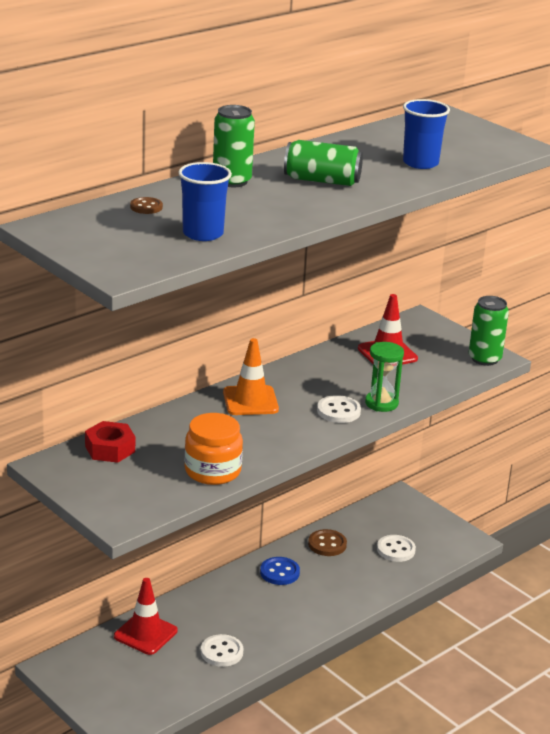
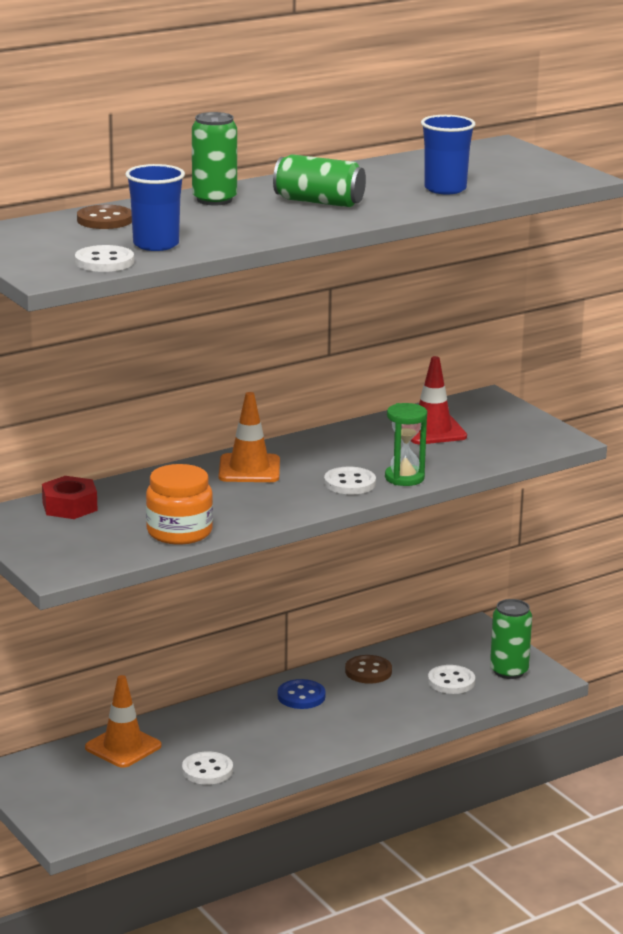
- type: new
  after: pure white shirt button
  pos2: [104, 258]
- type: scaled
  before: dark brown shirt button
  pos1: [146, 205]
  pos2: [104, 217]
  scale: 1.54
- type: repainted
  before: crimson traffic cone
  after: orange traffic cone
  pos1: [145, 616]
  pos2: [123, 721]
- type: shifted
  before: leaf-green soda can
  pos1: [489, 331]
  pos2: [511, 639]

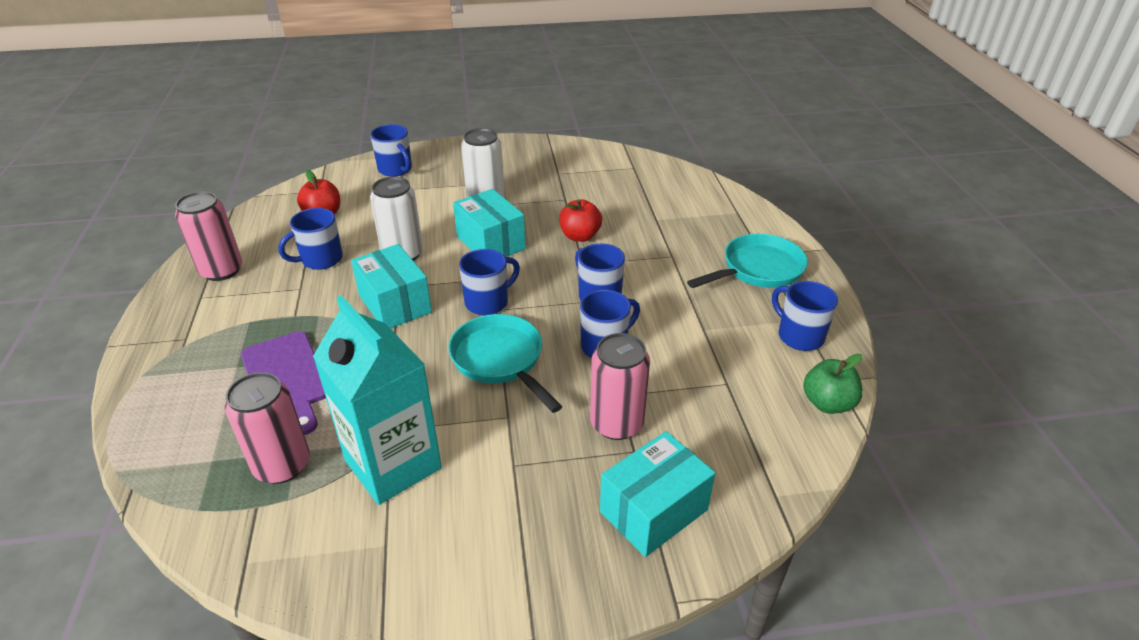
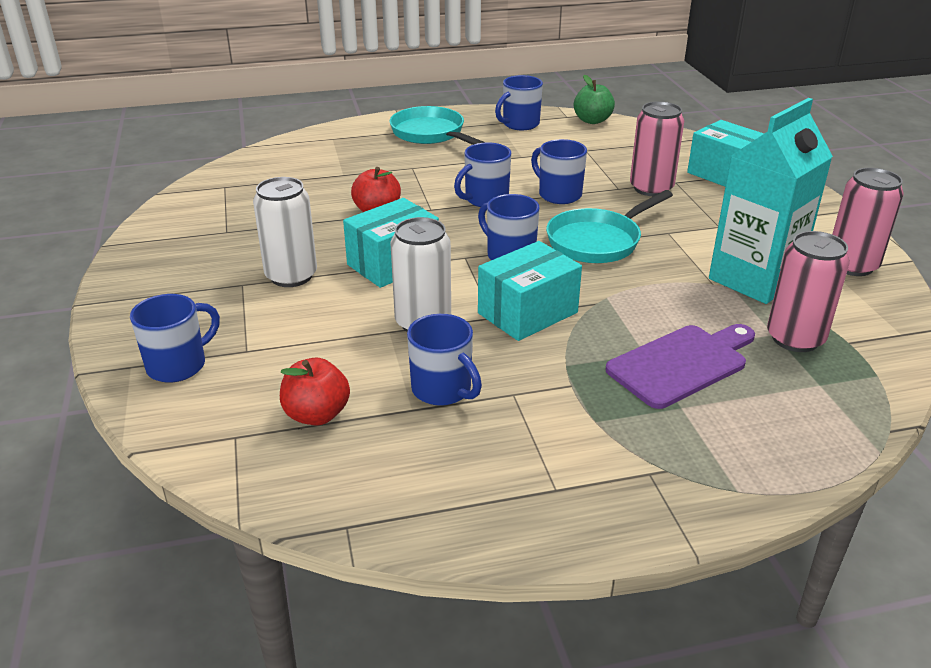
- type: shifted
  before: rose-pink soda can
  pos1: [208, 236]
  pos2: [868, 222]

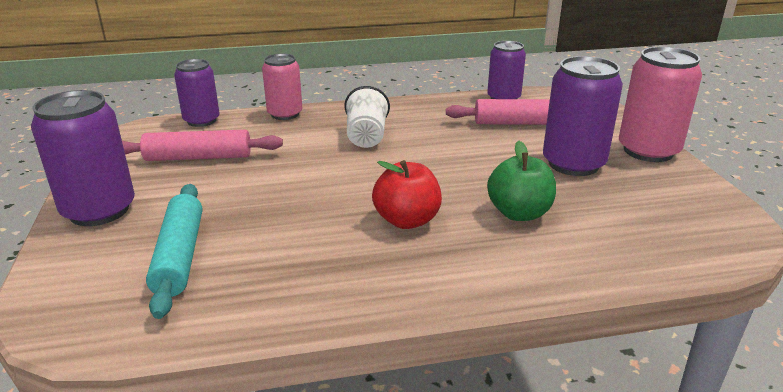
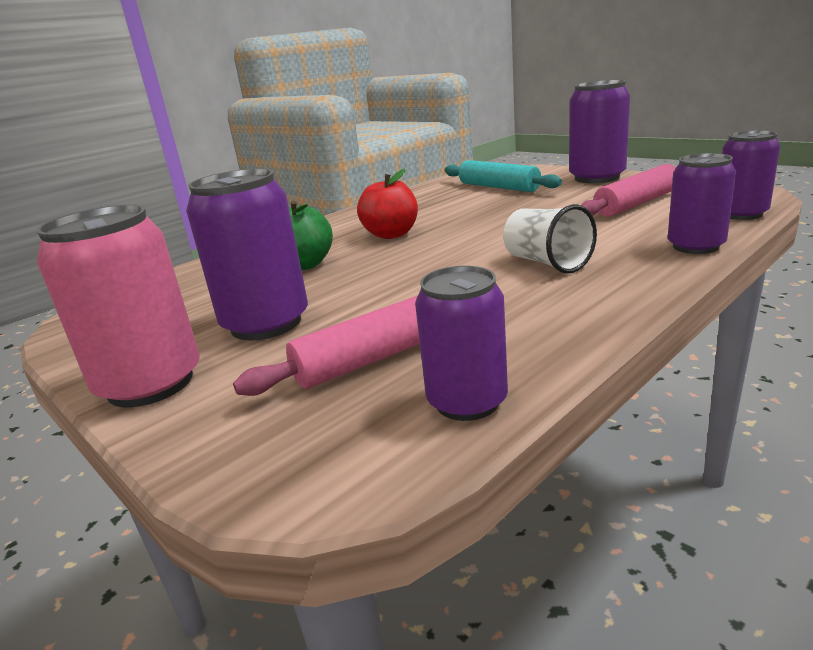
- type: repainted
  before: rose-pink soda can
  after: royal purple soda can
  pos1: [282, 87]
  pos2: [702, 203]

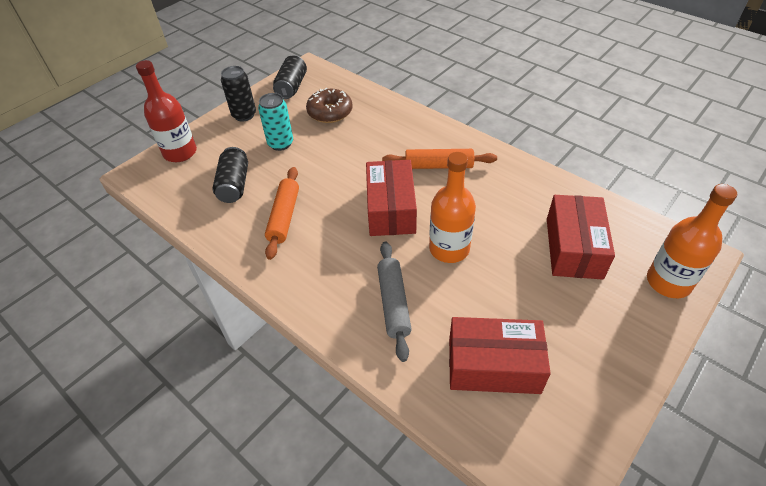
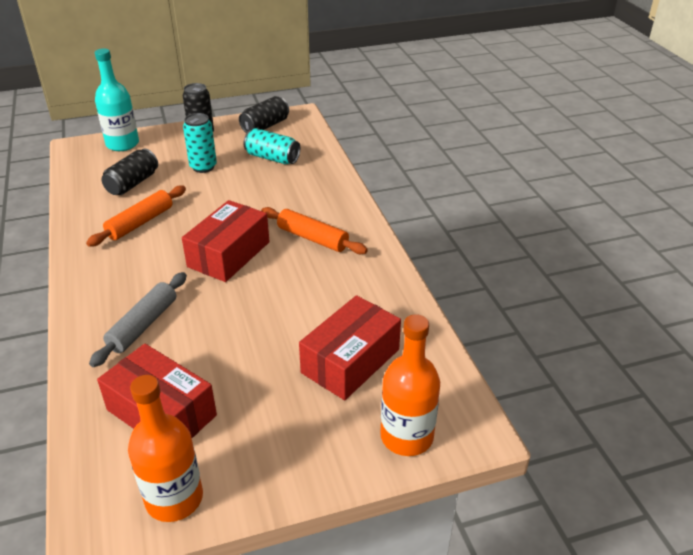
- type: repainted
  before: crimson bottle
  after: teal bottle
  pos1: [166, 111]
  pos2: [117, 100]
- type: shifted
  before: orange bottle
  pos1: [452, 207]
  pos2: [165, 448]
- type: swapped
  before: dark brown glazed donut
  after: teal soda can
  pos1: [329, 105]
  pos2: [272, 146]

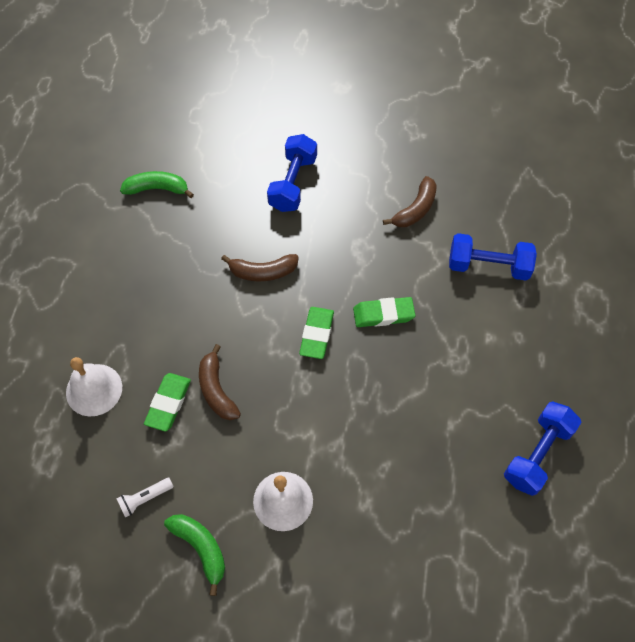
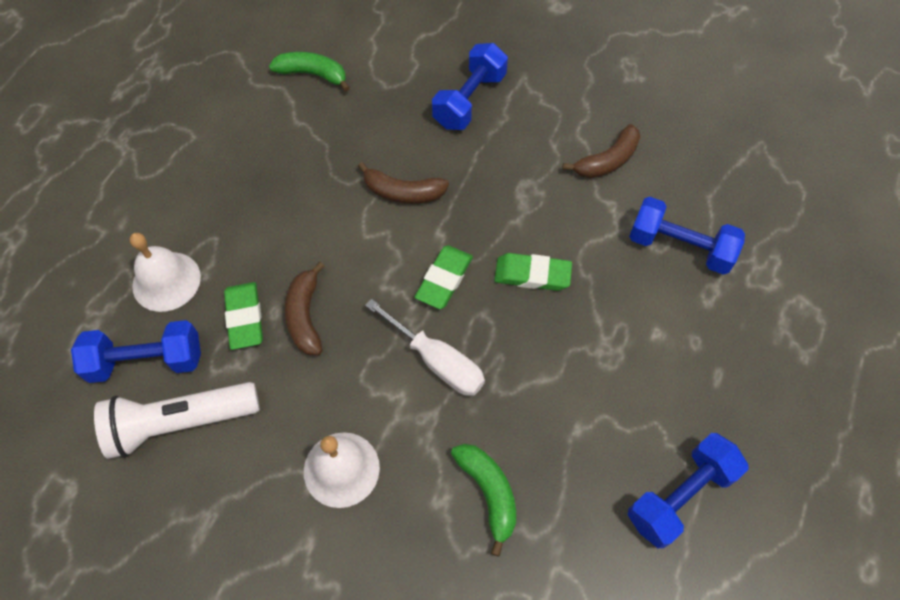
- type: new
  after: blue free weight
  pos2: [136, 351]
- type: scaled
  before: pure white torch
  pos1: [145, 497]
  pos2: [177, 420]
  scale: 2.17
- type: rotated
  before: leaf-green gum eraser
  pos1: [167, 402]
  pos2: [243, 316]
  turn: -45
- type: new
  after: pure white screwdriver
  pos2: [425, 347]
- type: shifted
  before: leaf-green banana fruit
  pos1: [194, 555]
  pos2: [483, 500]

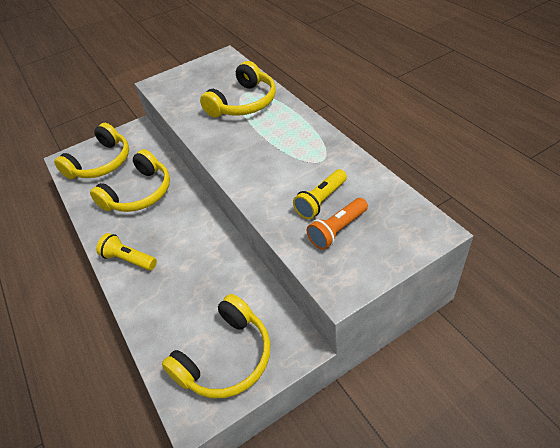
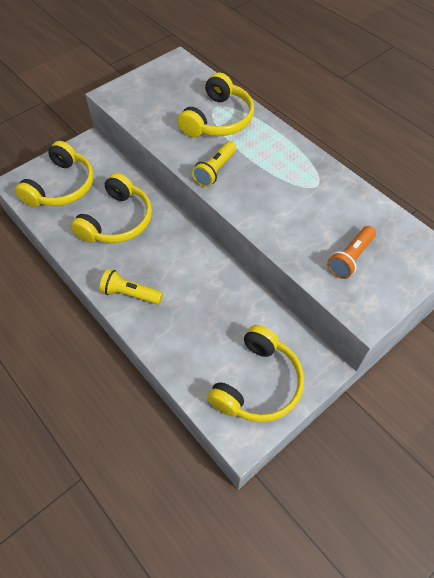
- type: shifted
  before: bright yellow torch
  pos1: [320, 194]
  pos2: [214, 164]

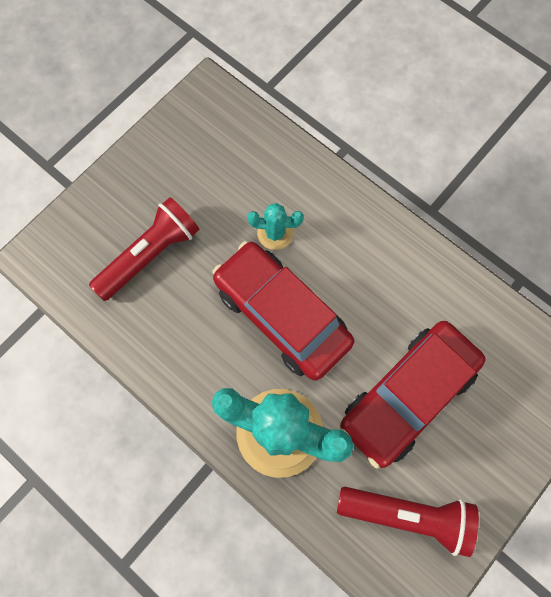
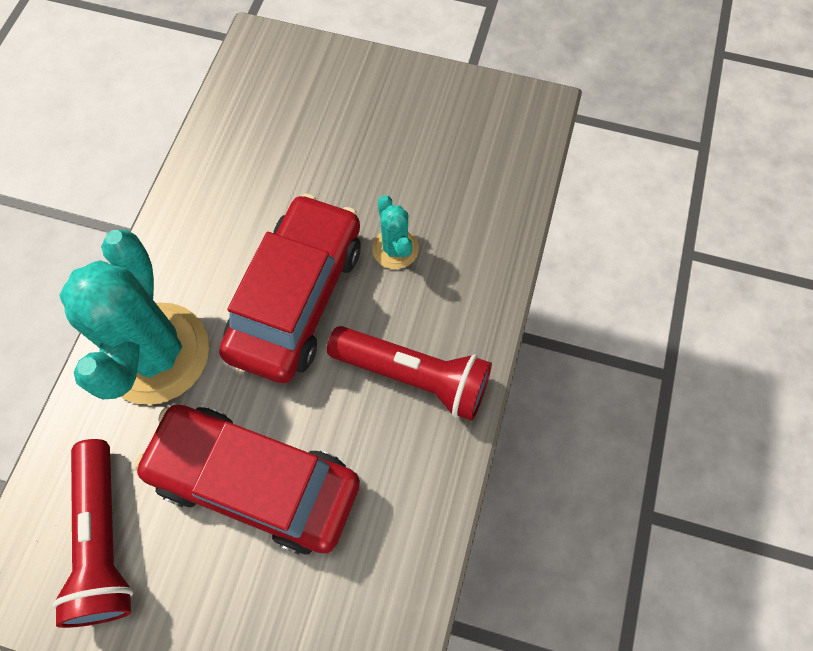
- type: shifted
  before: crimson torch
  pos1: [144, 249]
  pos2: [409, 373]

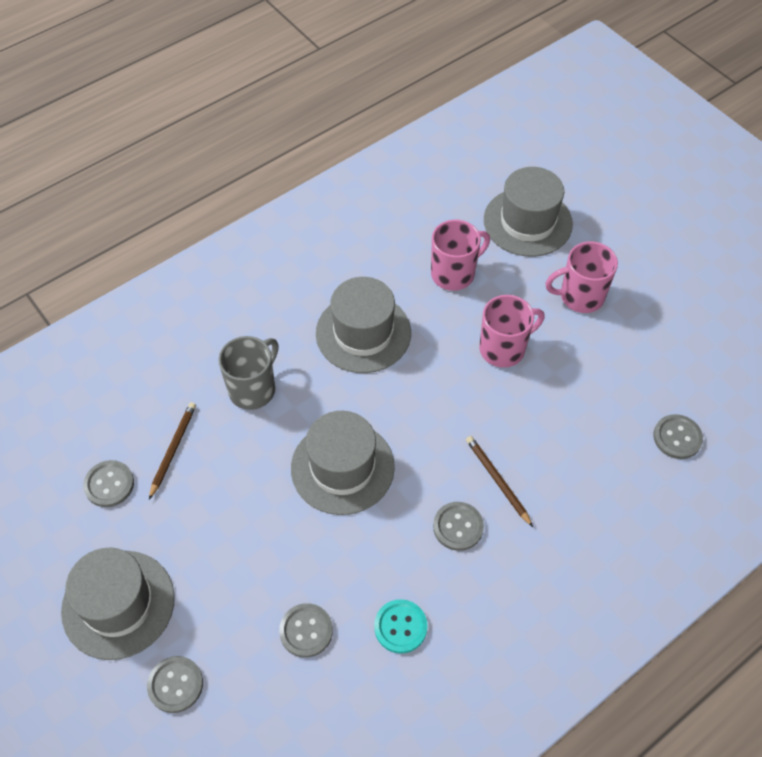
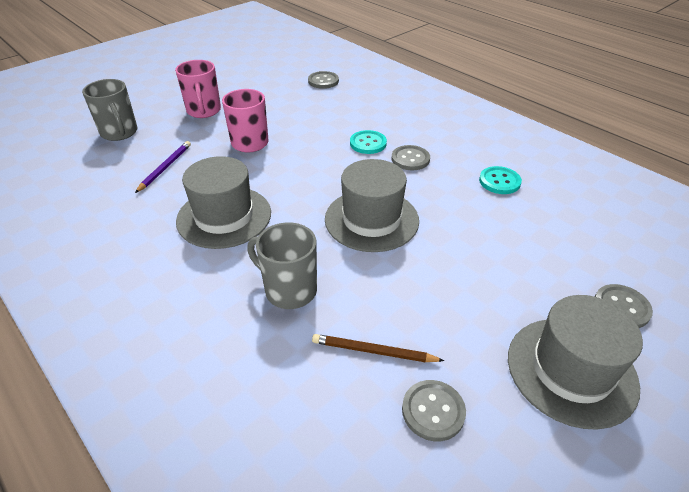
- type: swapped
  before: gray top hat
  after: gray tea mug
  pos1: [528, 212]
  pos2: [110, 110]
- type: swapped
  before: rose-pink tea mug
  after: royal purple pencil
  pos1: [460, 255]
  pos2: [163, 167]
- type: swapped
  before: dark brown pencil
  after: teal shirt button
  pos1: [499, 481]
  pos2: [368, 142]
- type: gone
  before: gray shirt button
  pos1: [306, 630]

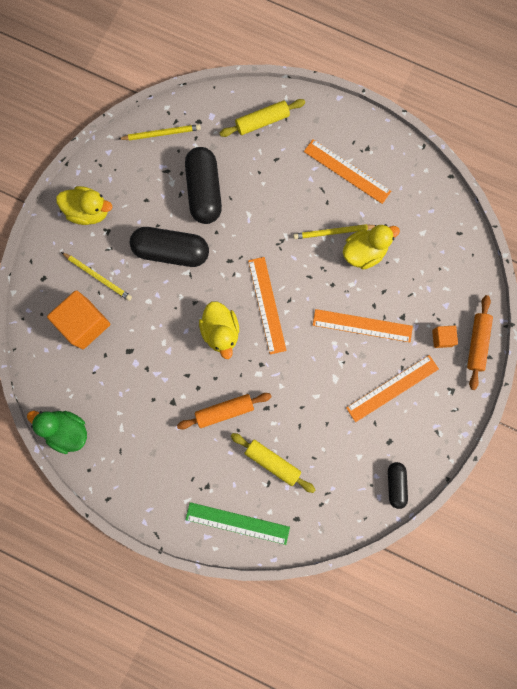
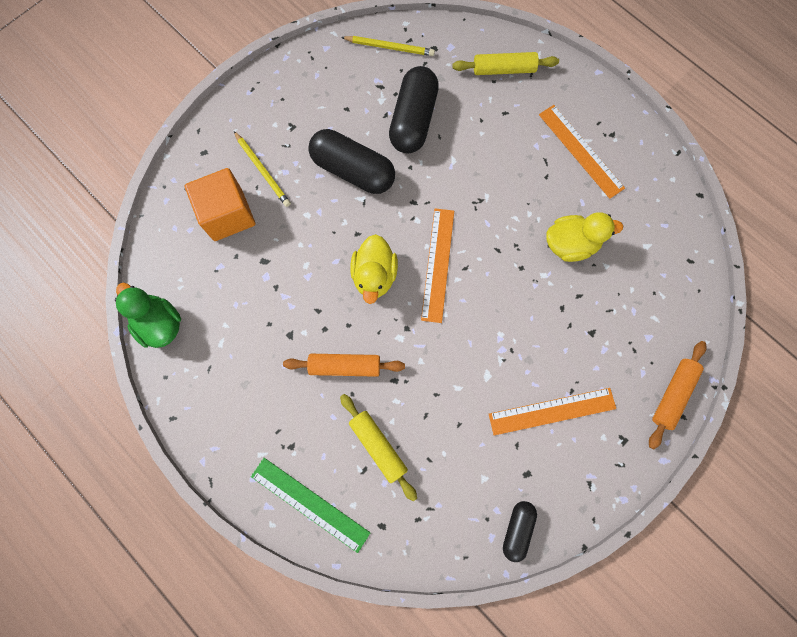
- type: gone
  before: bright yellow duck
  pos1: [84, 205]
- type: gone
  before: bright yellow pencil
  pos1: [335, 231]
- type: gone
  before: orange ruler
  pos1: [363, 325]
- type: gone
  before: orange block
  pos1: [445, 337]

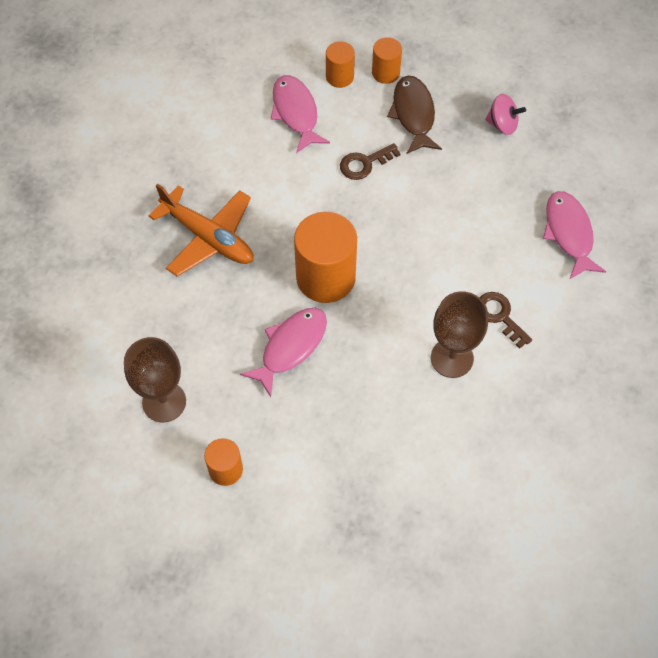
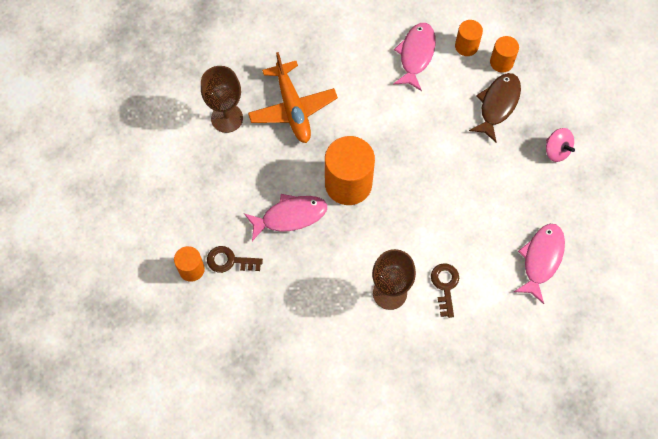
- type: shifted
  before: dark brown wine glass
  pos1: [155, 379]
  pos2: [222, 99]
- type: shifted
  before: dark brown door key
  pos1: [370, 161]
  pos2: [235, 259]

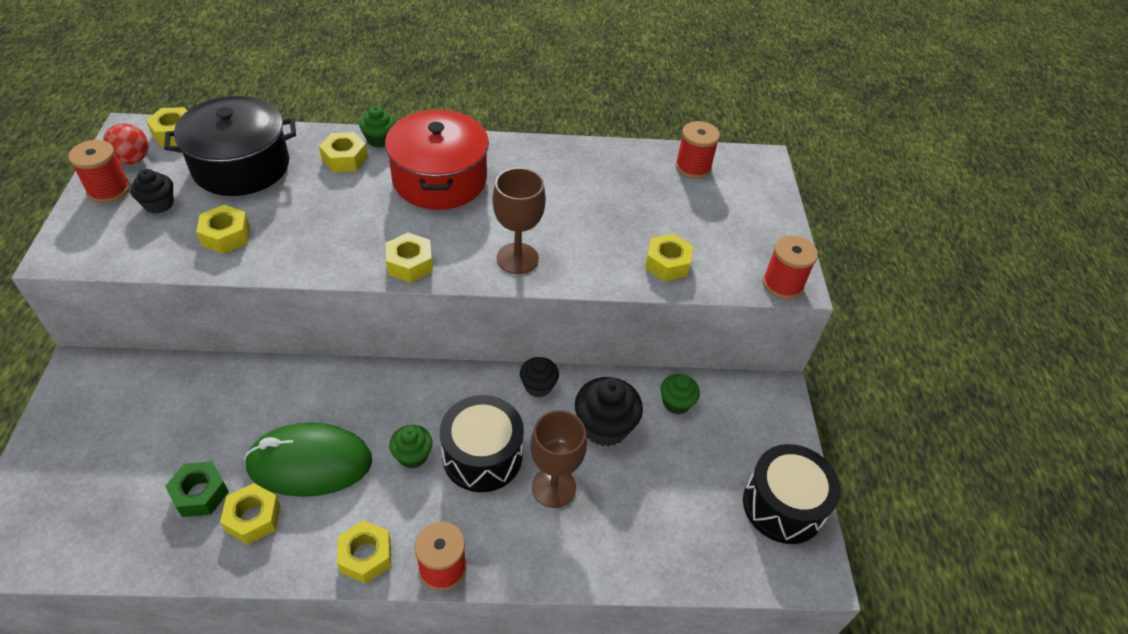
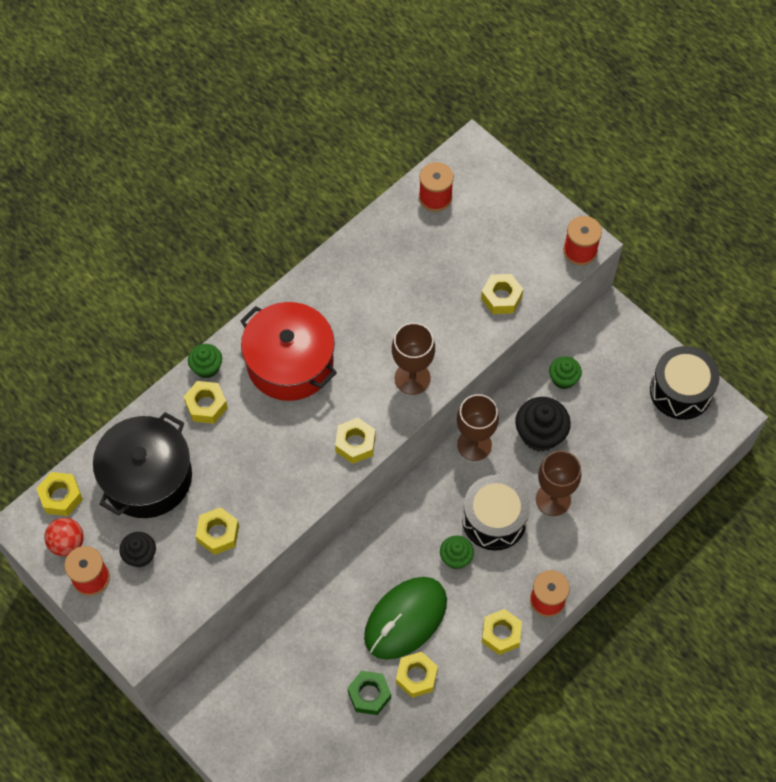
- type: swapped
  before: black cupcake
  after: dark brown wine glass
  pos1: [539, 377]
  pos2: [478, 427]

